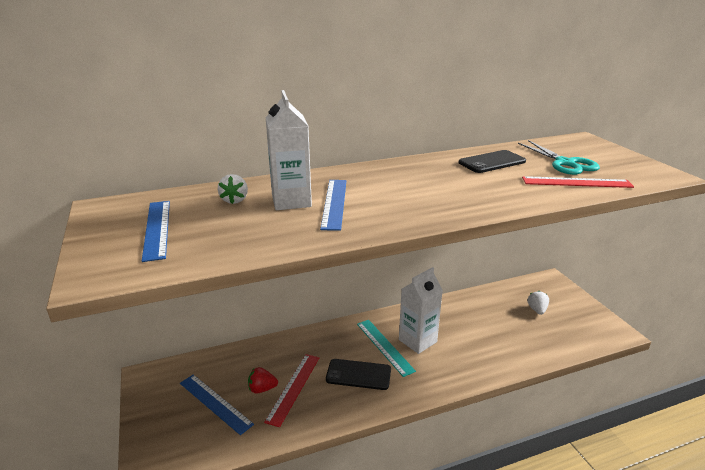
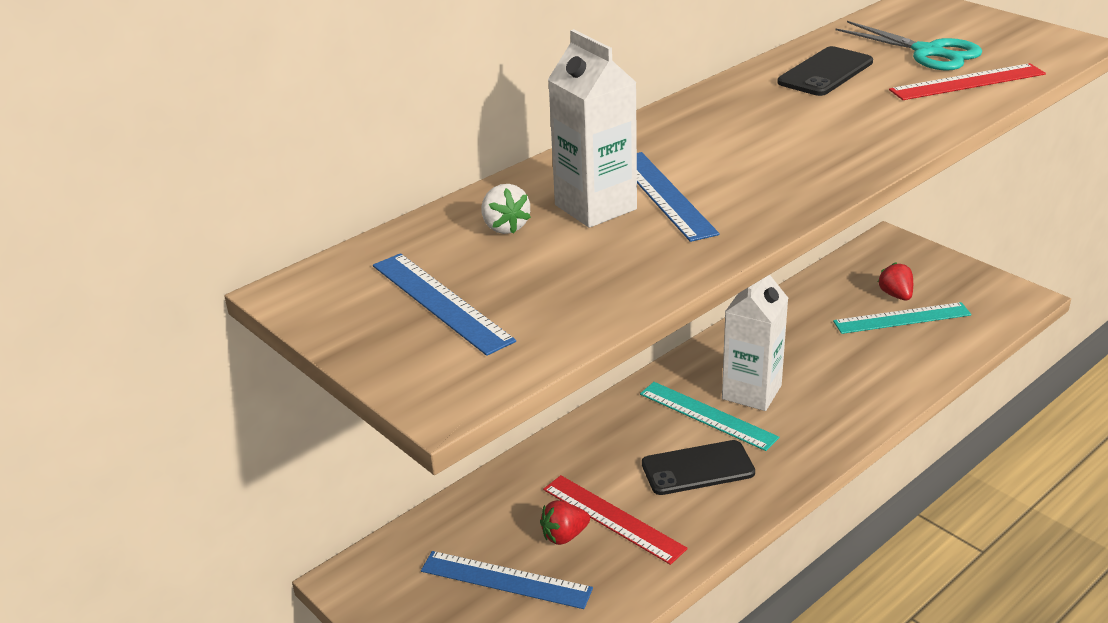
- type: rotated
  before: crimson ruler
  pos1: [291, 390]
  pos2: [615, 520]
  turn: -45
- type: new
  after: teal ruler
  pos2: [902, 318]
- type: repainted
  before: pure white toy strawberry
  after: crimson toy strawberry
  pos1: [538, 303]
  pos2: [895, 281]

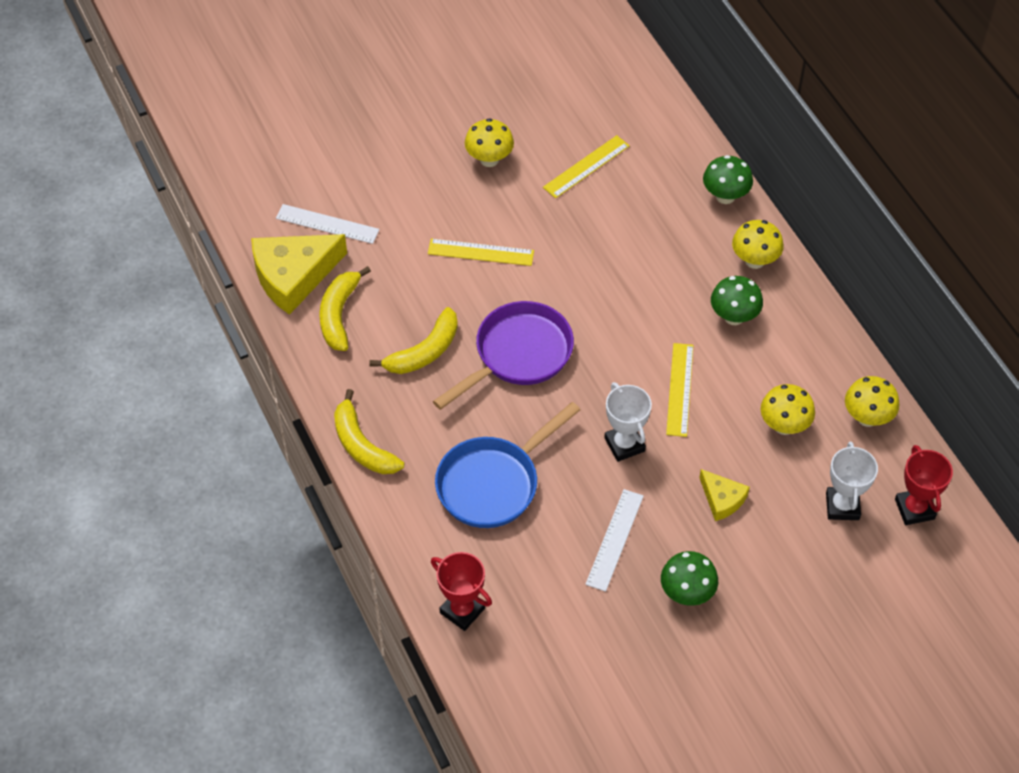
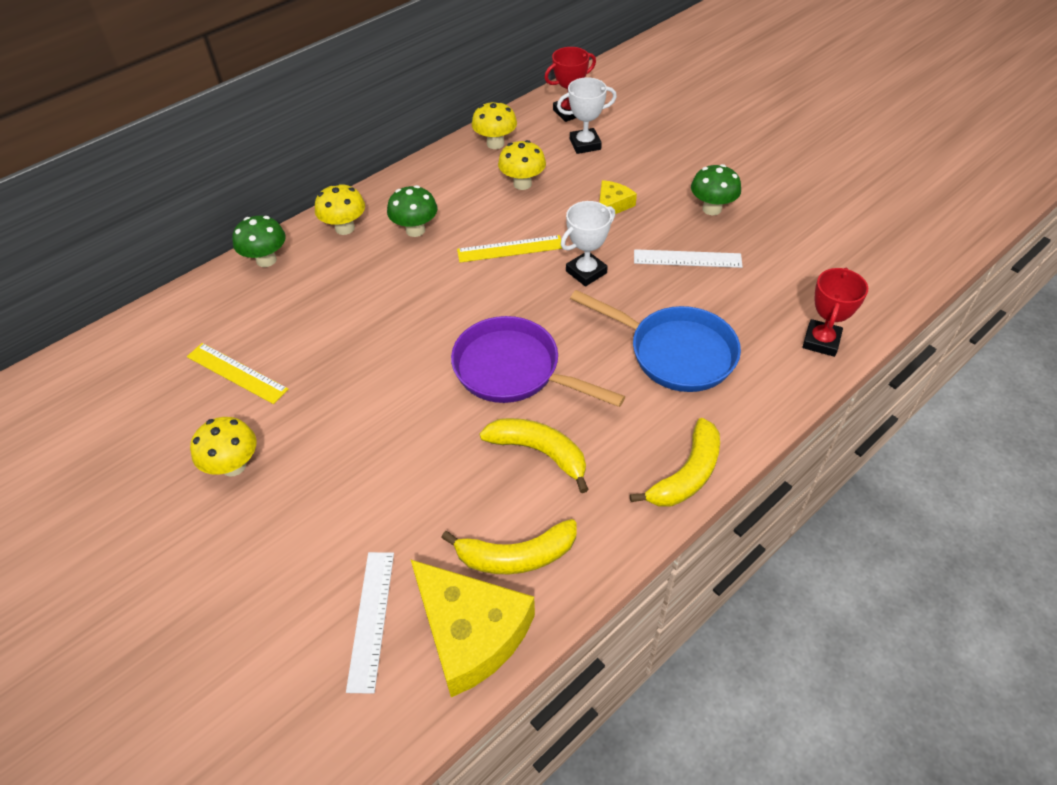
- type: gone
  before: bright yellow ruler
  pos1: [481, 252]

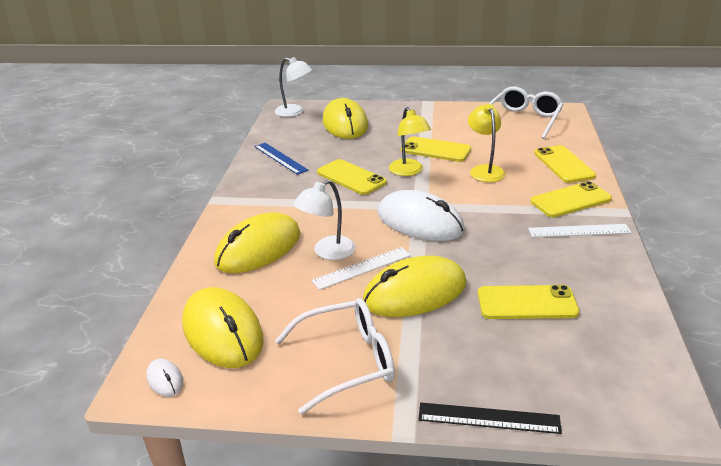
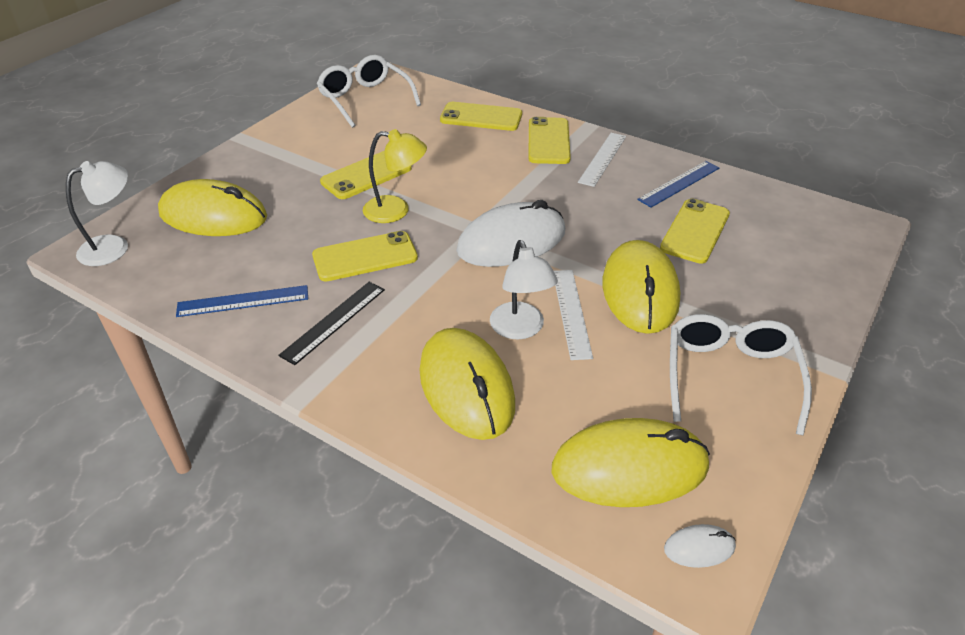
- type: shifted
  before: black ruler
  pos1: [490, 418]
  pos2: [331, 323]
- type: new
  after: blue ruler
  pos2: [678, 184]
- type: gone
  before: bright yellow reading lamp
  pos1: [487, 143]

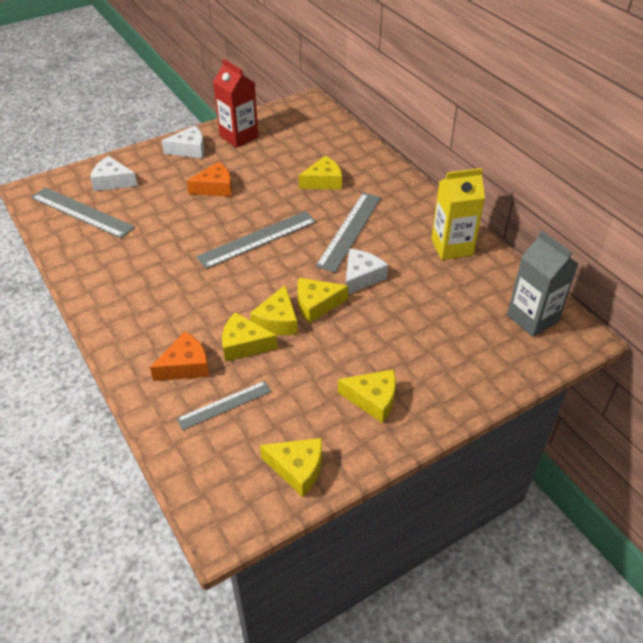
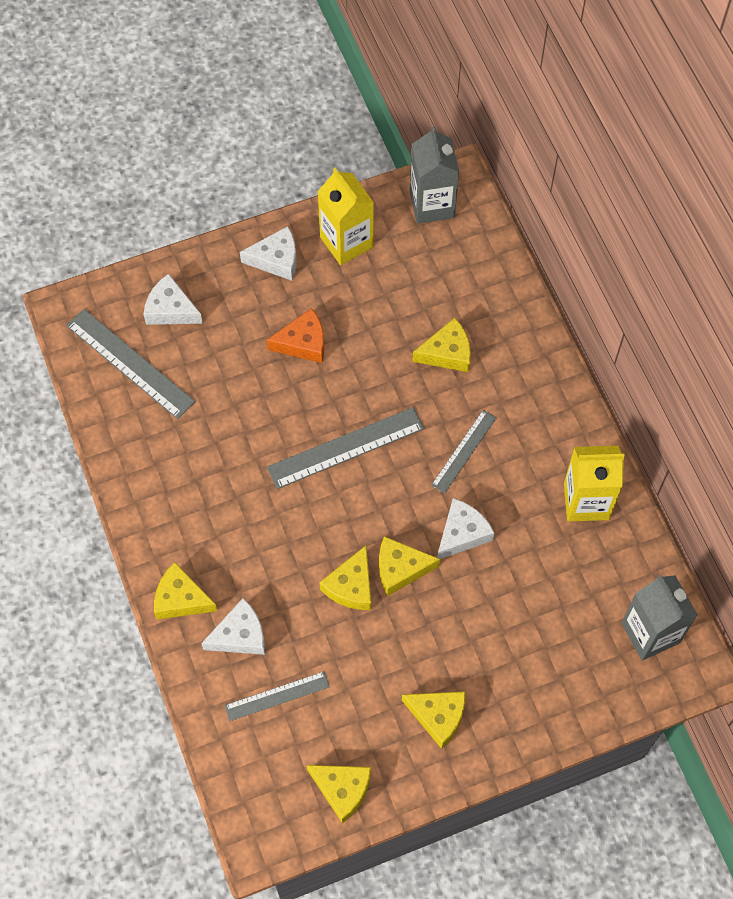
- type: shifted
  before: bright yellow cheese
  pos1: [250, 337]
  pos2: [185, 590]
- type: repainted
  before: orange cheese
  after: pure white cheese
  pos1: [179, 356]
  pos2: [233, 626]
- type: repainted
  before: crimson carton
  after: bright yellow carton
  pos1: [235, 103]
  pos2: [346, 216]
- type: new
  after: gray carton
  pos2: [434, 175]
- type: scaled
  before: gray ruler
  pos1: [348, 233]
  pos2: [464, 452]
  scale: 0.61

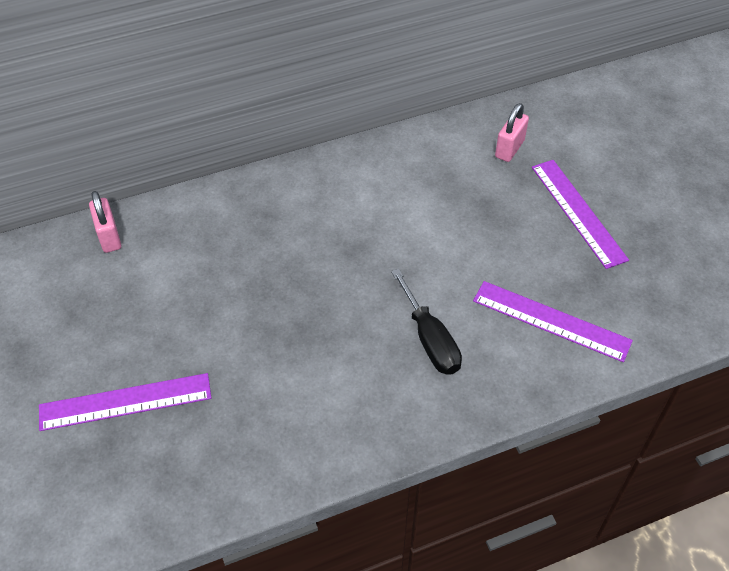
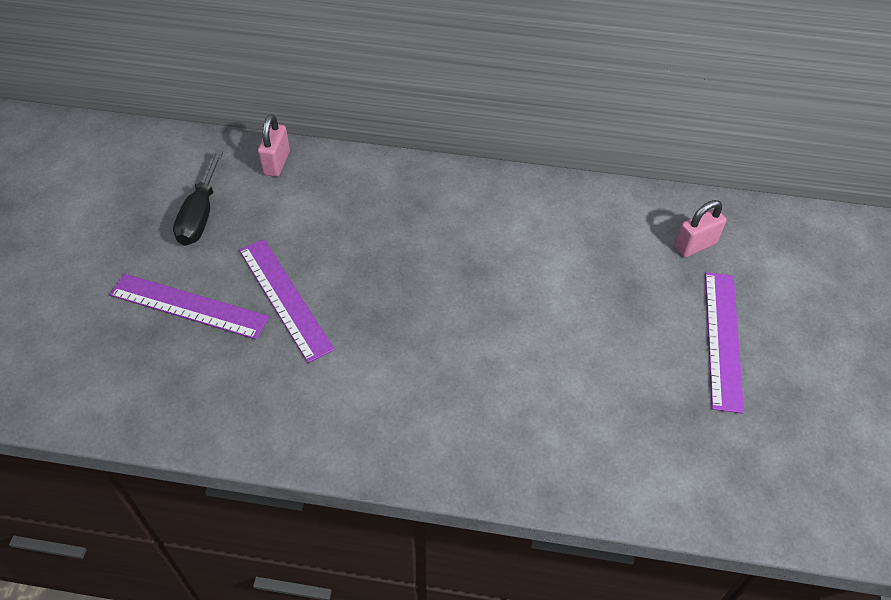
- type: shifted
  before: black screwdriver
  pos1: [426, 321]
  pos2: [198, 198]
- type: shifted
  before: royal purple ruler
  pos1: [553, 321]
  pos2: [287, 301]

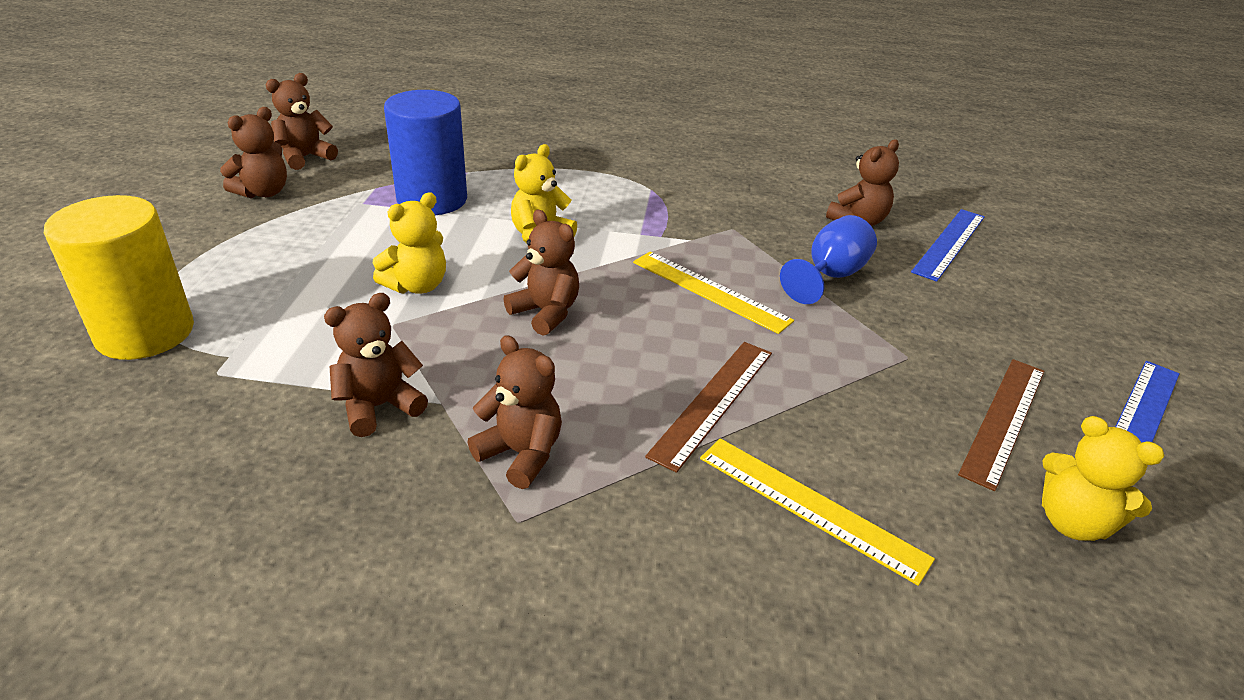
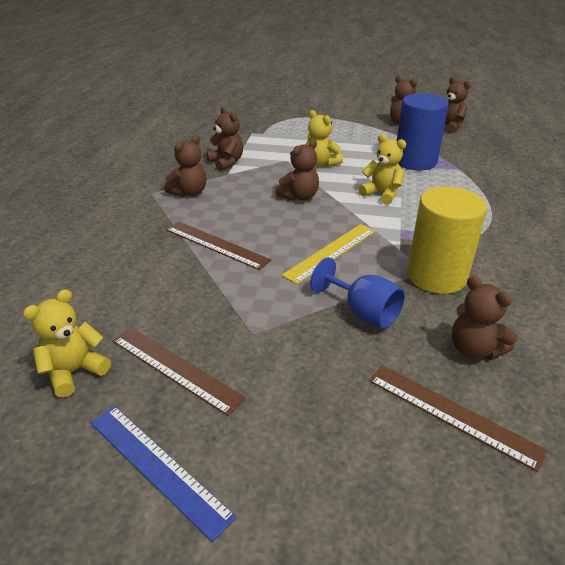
- type: repainted
  before: blue ruler
  after: dark brown ruler
  pos1: [948, 245]
  pos2: [458, 418]
- type: shifted
  before: bright yellow solid cylinder
  pos1: [119, 277]
  pos2: [447, 240]
- type: gone
  before: bright yellow ruler
  pos1: [817, 512]

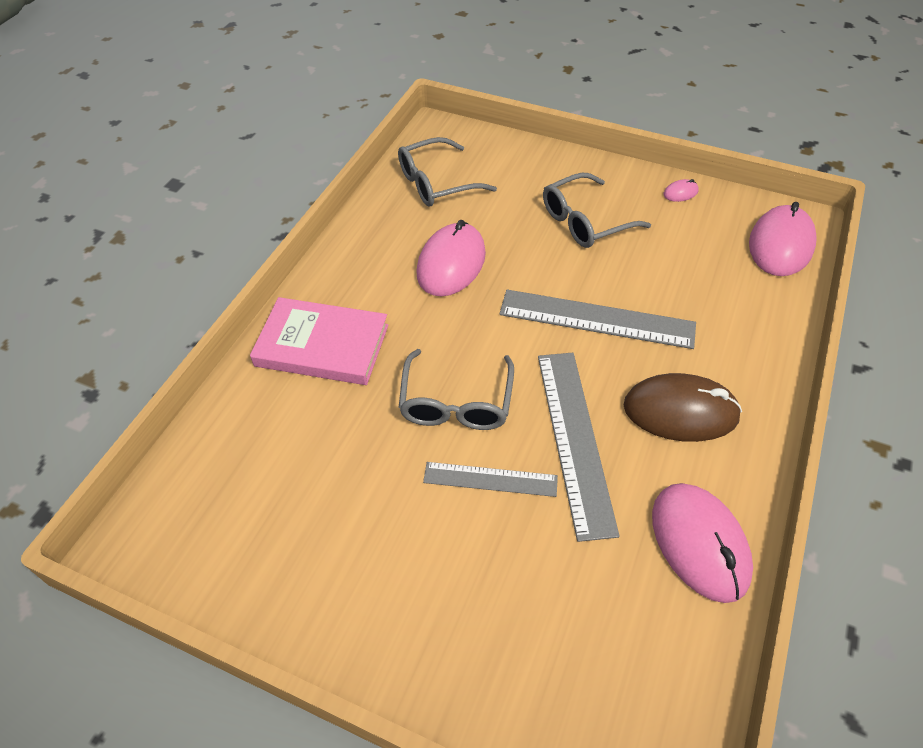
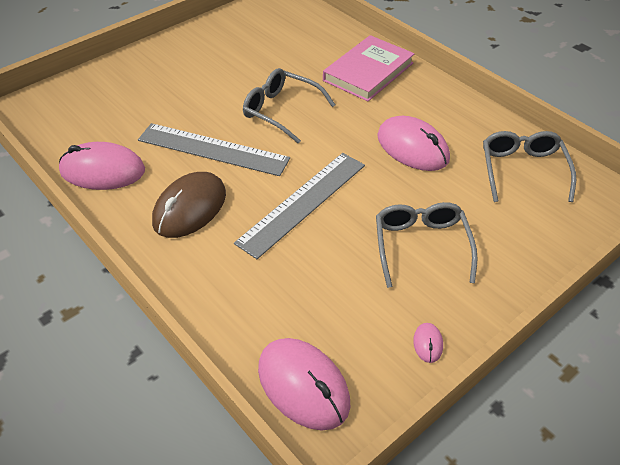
- type: gone
  before: gray ruler
  pos1: [490, 479]

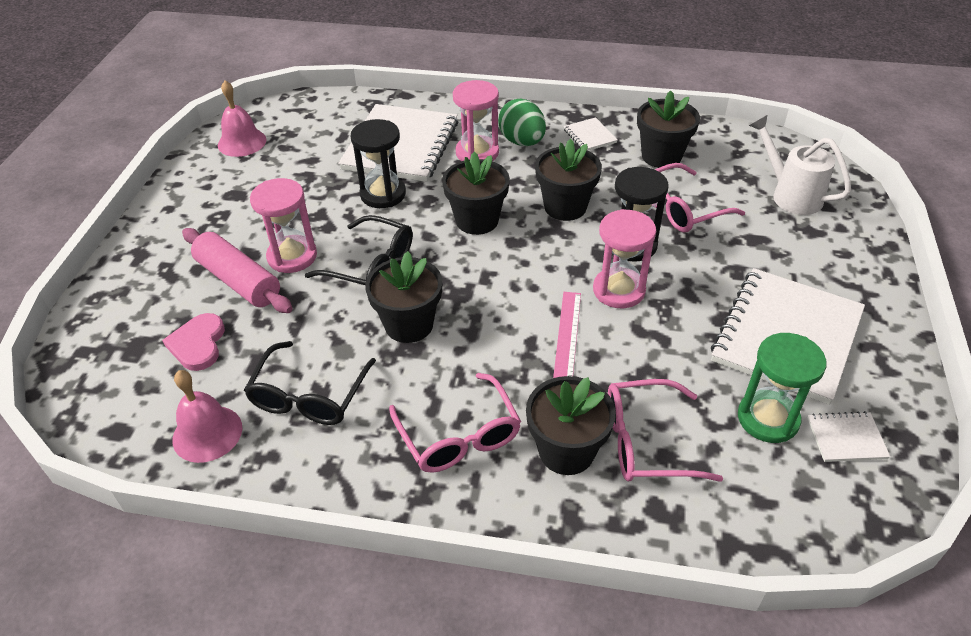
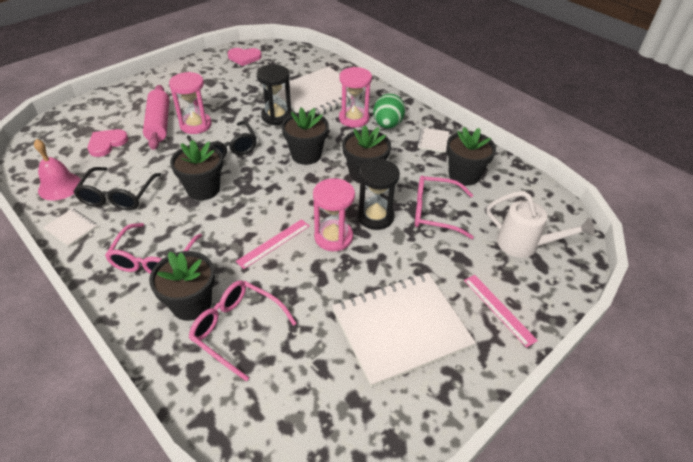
- type: shifted
  before: pure white notebook
  pos1: [848, 436]
  pos2: [70, 227]
- type: rotated
  before: black eyeglasses
  pos1: [310, 383]
  pos2: [117, 188]
  turn: -45
- type: swapped
  before: rose-pink school bell
  after: rose-pink heart
  pos1: [242, 119]
  pos2: [245, 57]
- type: new
  after: rose-pink ruler
  pos2: [501, 311]
- type: rotated
  before: pure white watering pot
  pos1: [800, 165]
  pos2: [540, 224]
  turn: 120
- type: gone
  before: leaf-green sand timer
  pos1: [782, 388]

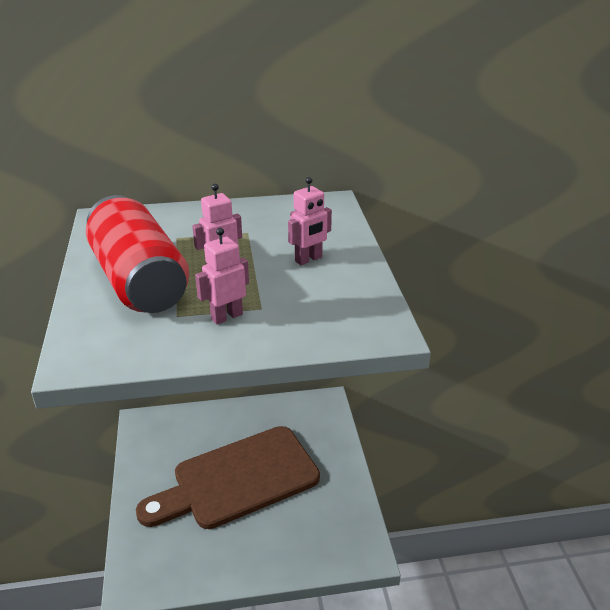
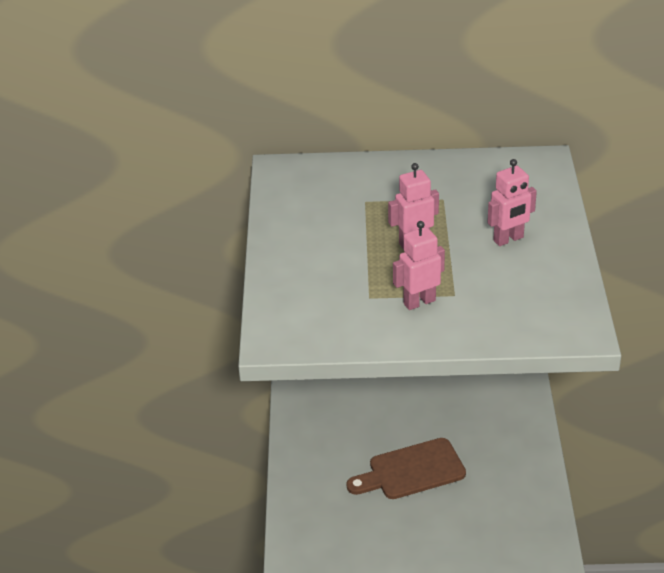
- type: scaled
  before: dark brown bread board
  pos1: [228, 477]
  pos2: [406, 468]
  scale: 0.57
- type: gone
  before: crimson soda can
  pos1: [137, 254]

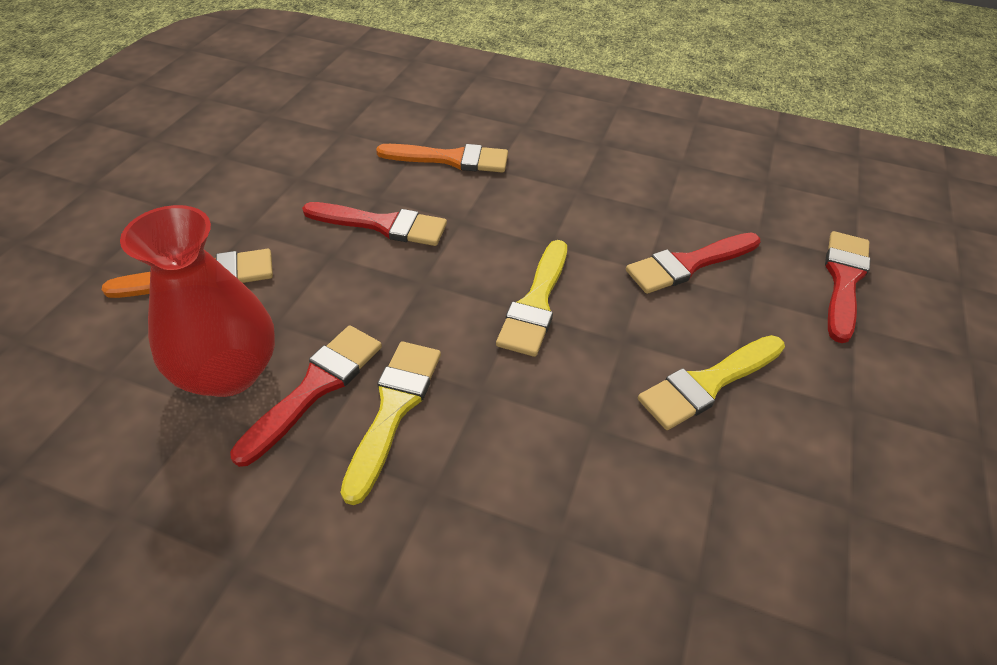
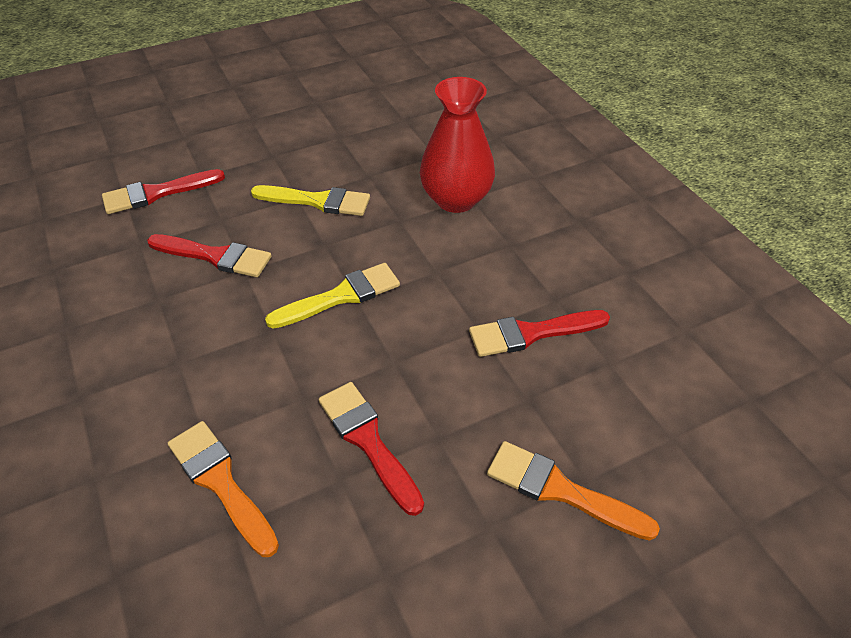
- type: shifted
  before: crimson flower vase
  pos1: [197, 301]
  pos2: [457, 145]
- type: gone
  before: bright yellow paint brush
  pos1: [390, 423]

